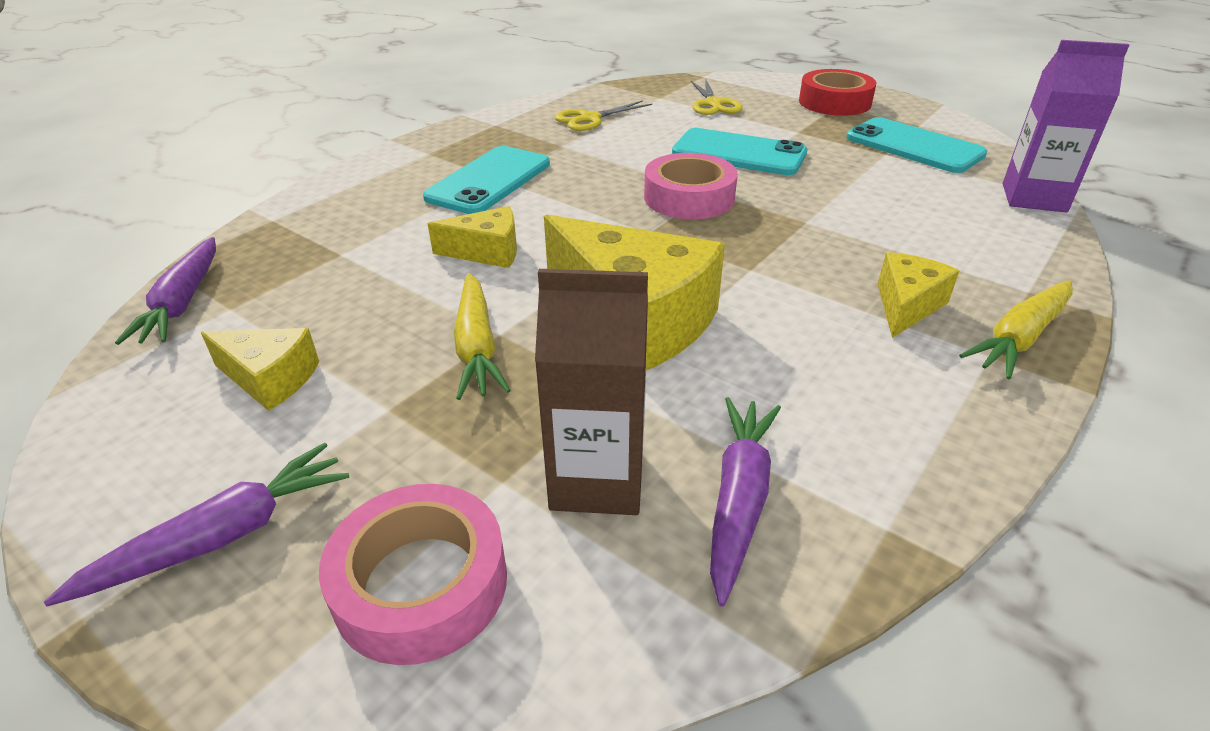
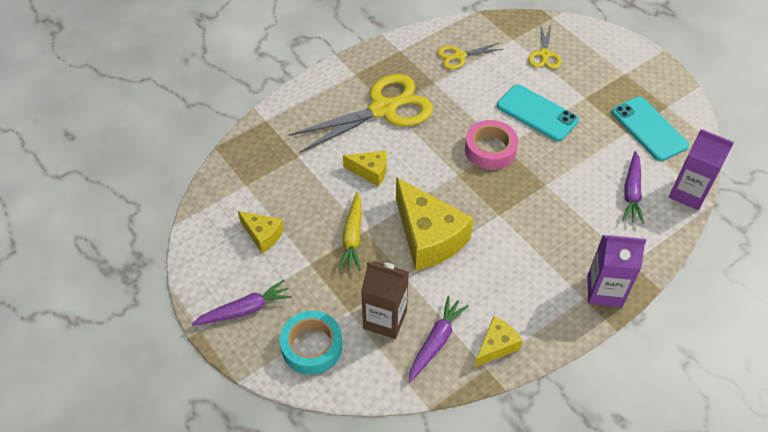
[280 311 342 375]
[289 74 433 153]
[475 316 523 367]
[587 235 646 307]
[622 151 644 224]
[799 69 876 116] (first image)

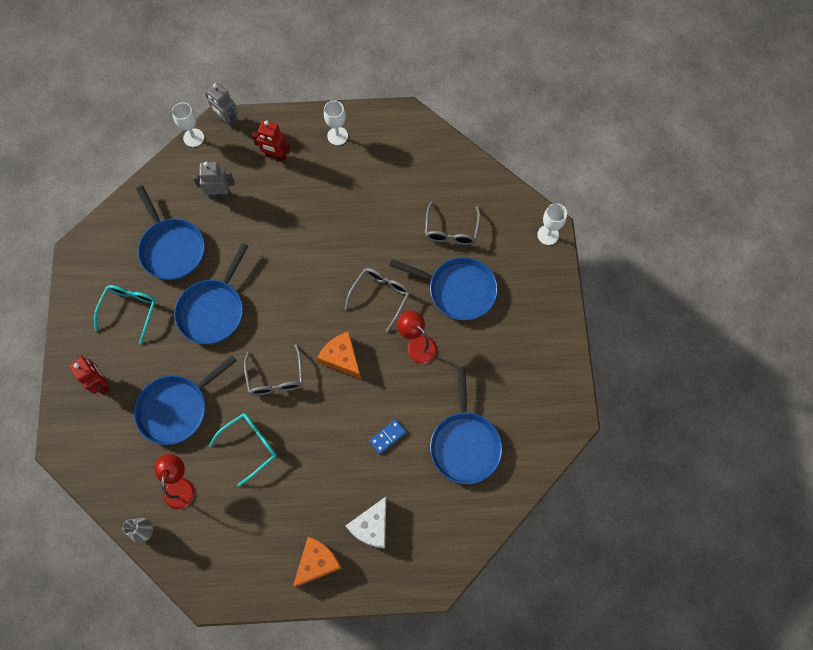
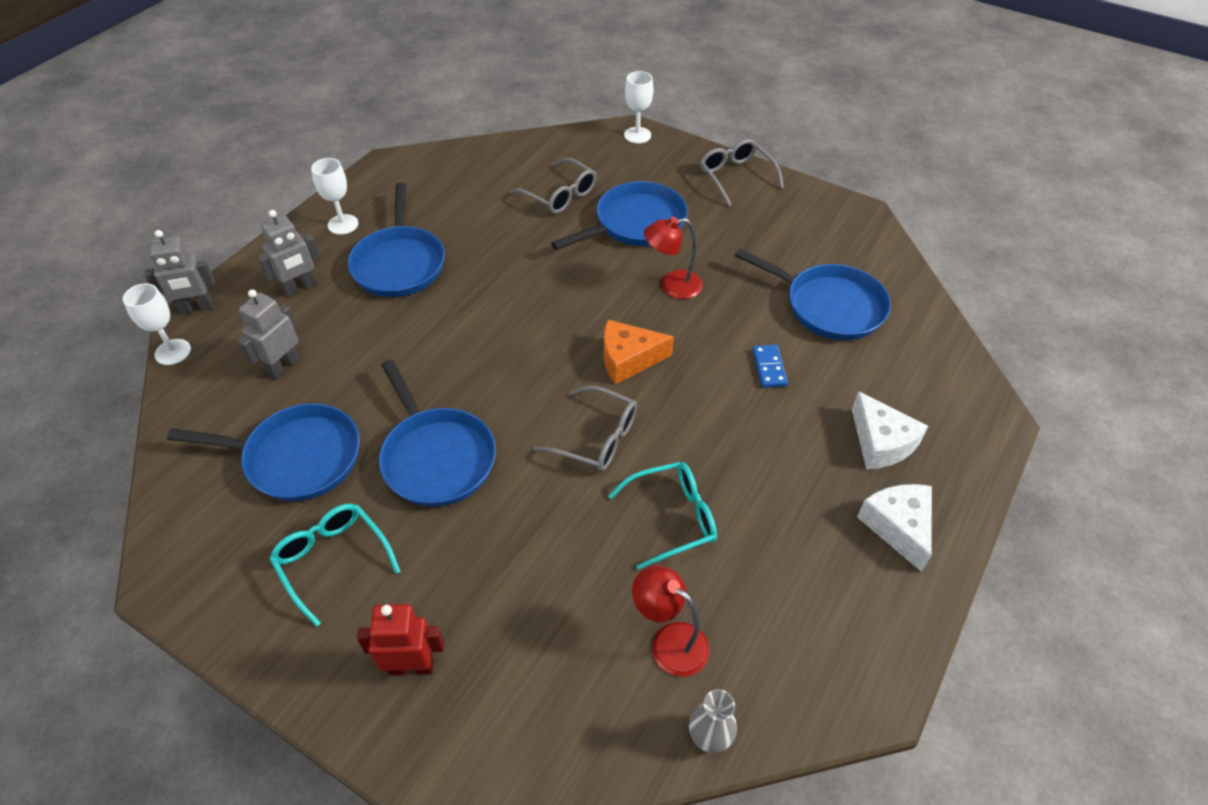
[257 210 320 297]
[348 183 445 297]
[608 462 717 570]
[700 139 784 206]
[857 484 932 572]

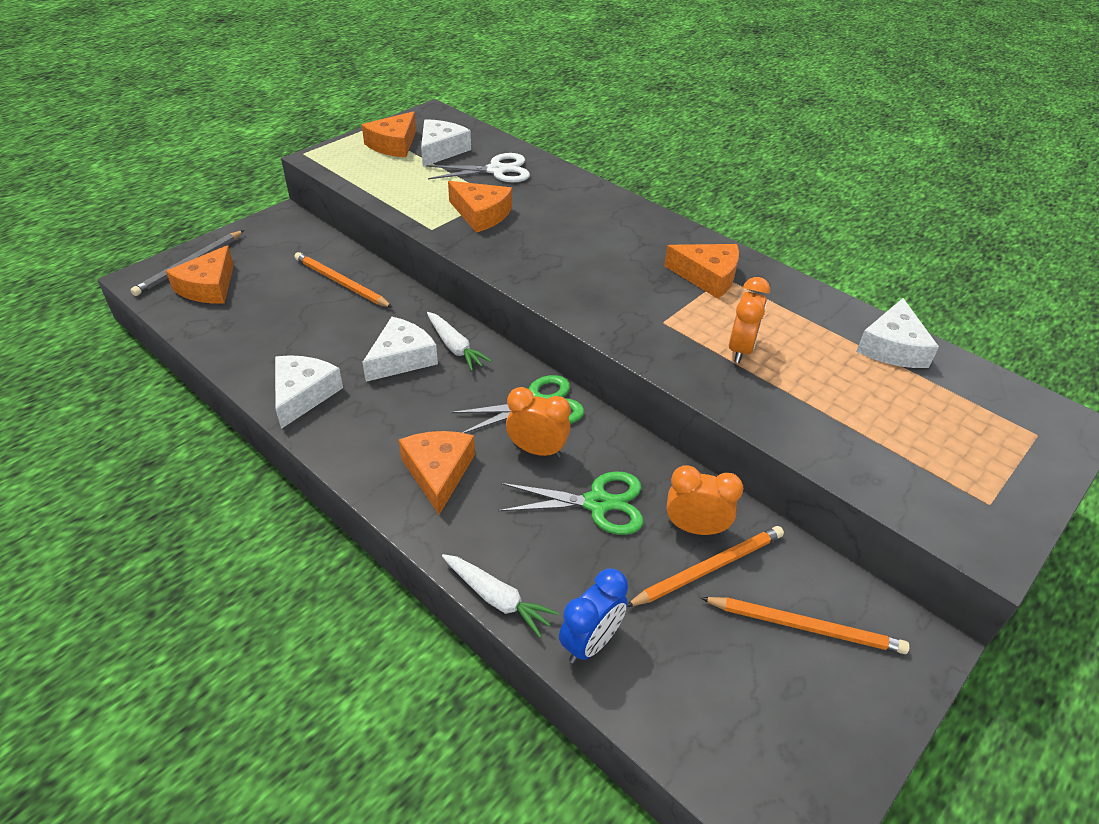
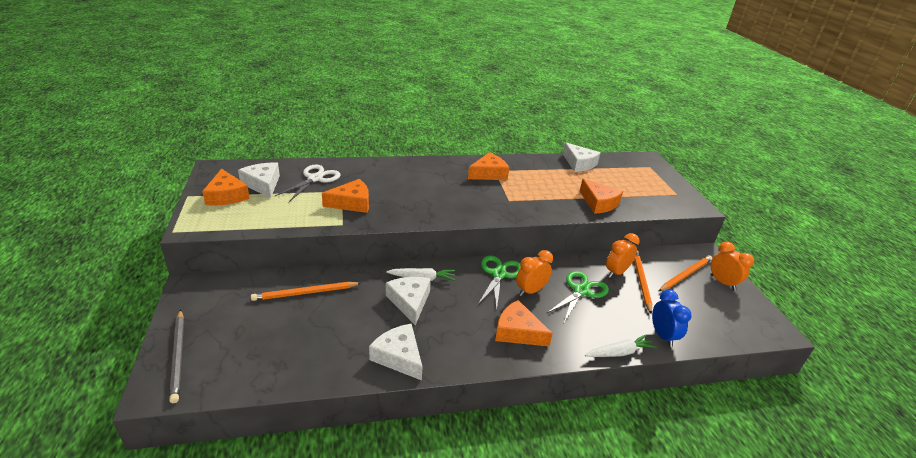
[580 179 623 214]
[710 242 754 290]

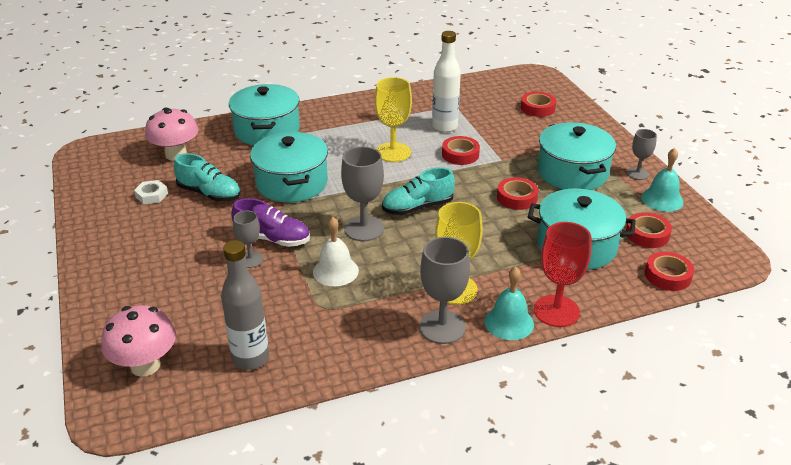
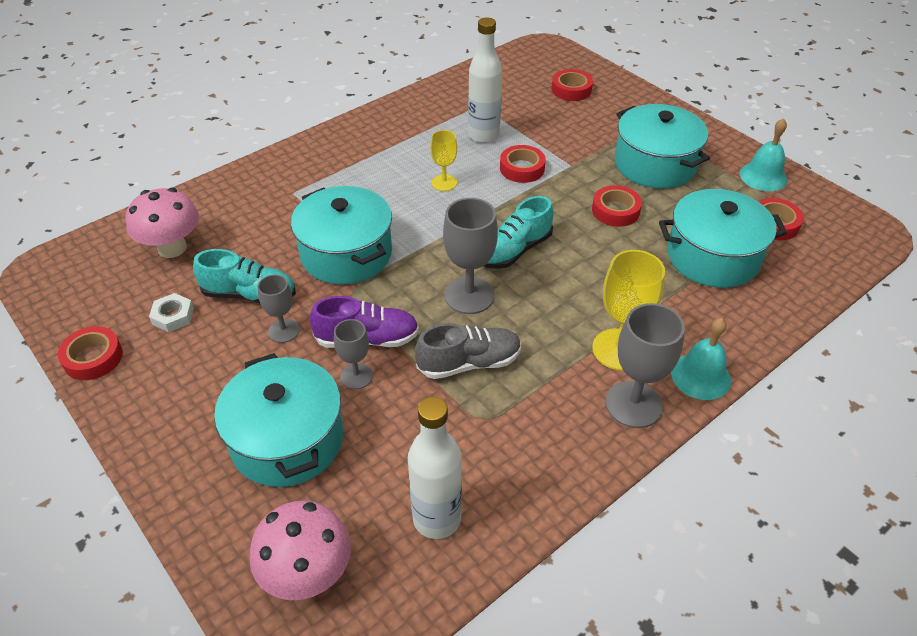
[58 326 123 380]
[214 353 343 487]
[258 274 299 343]
[408 397 462 539]
[415 323 521 379]
[430 130 457 191]
[534 222 592 327] (first image)

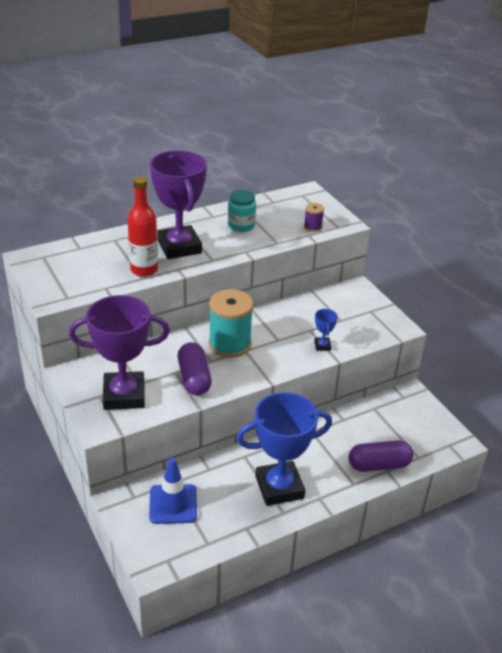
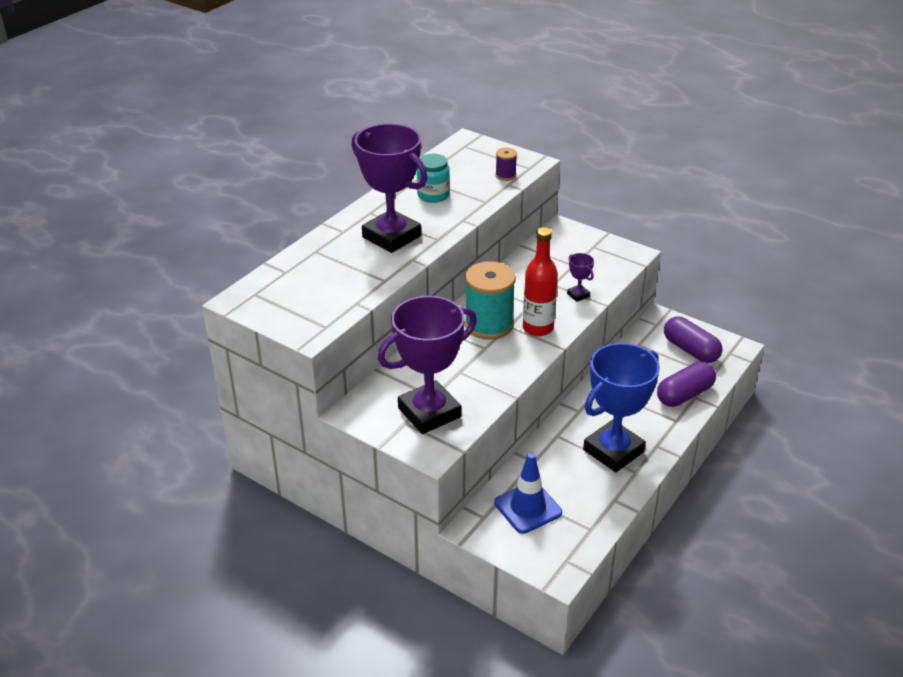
[523 227 558 336]
[567 253 594 302]
[664 317 723 363]

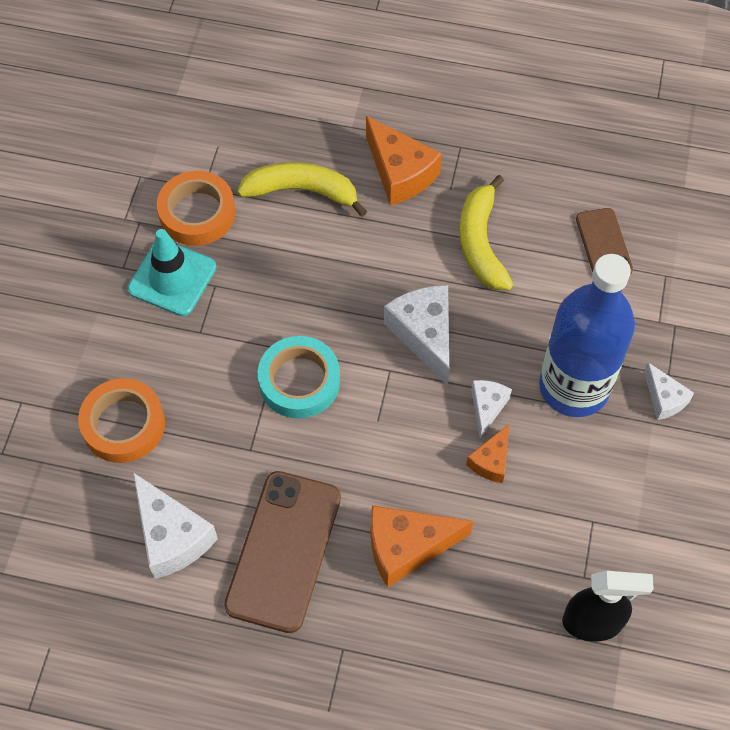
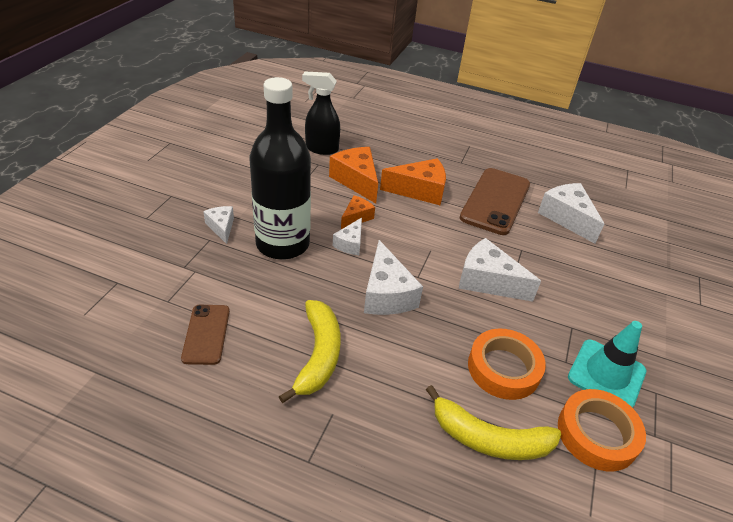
[250 77 311 260]
[329 147 378 203]
[459 238 541 302]
[468 329 546 400]

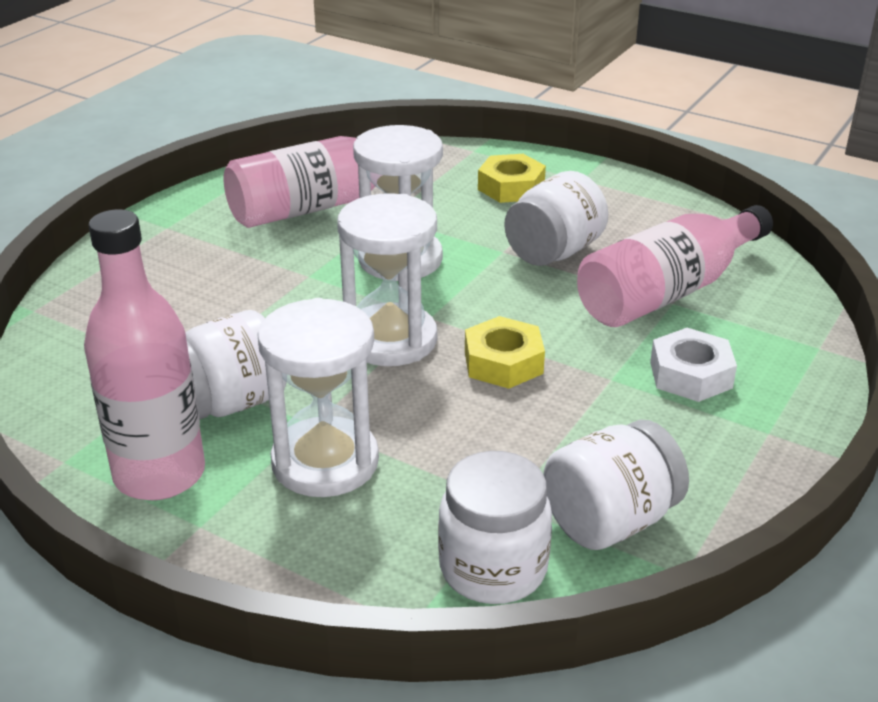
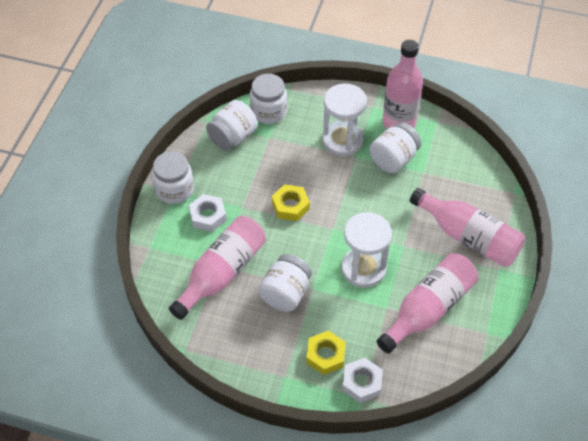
[152 151 194 204]
[342 358 383 403]
[410 188 525 267]
[337 193 437 366] (first image)

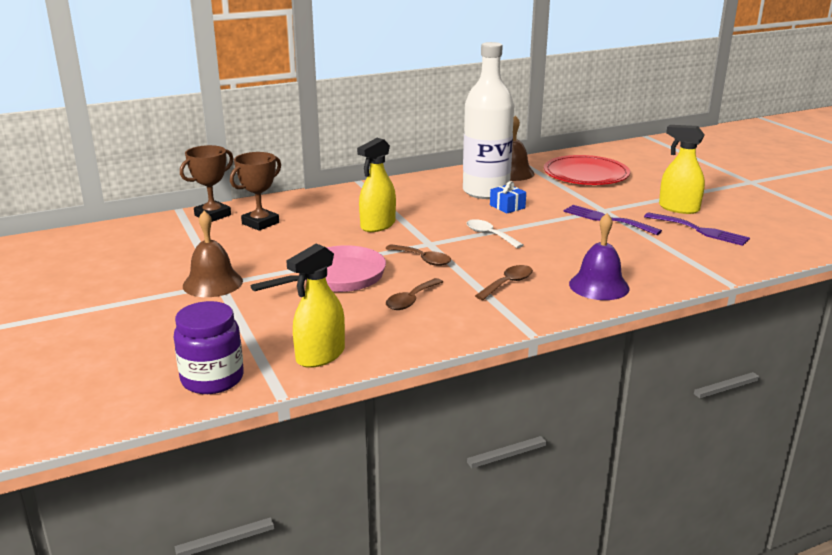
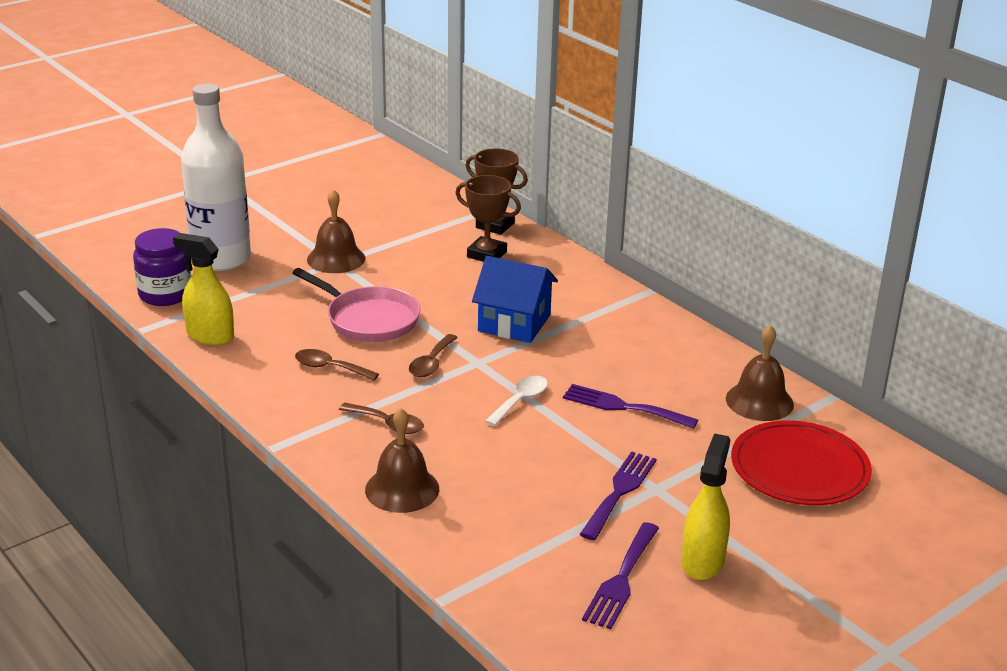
[181 83 251 271]
[365 408 439 513]
[472 256 558 343]
[563 384 698 429]

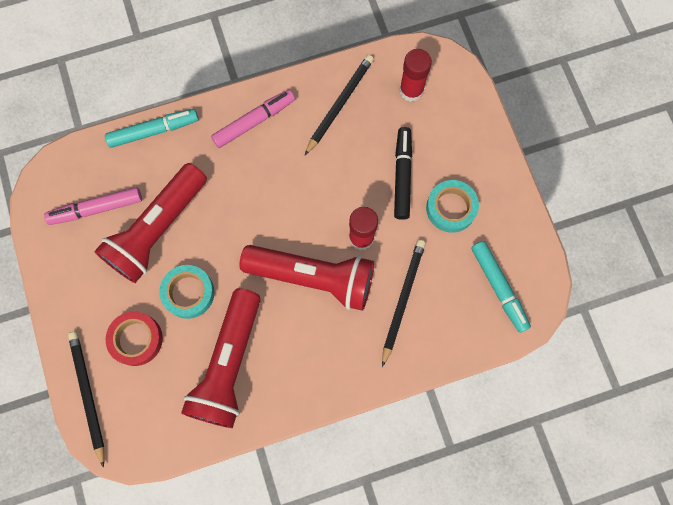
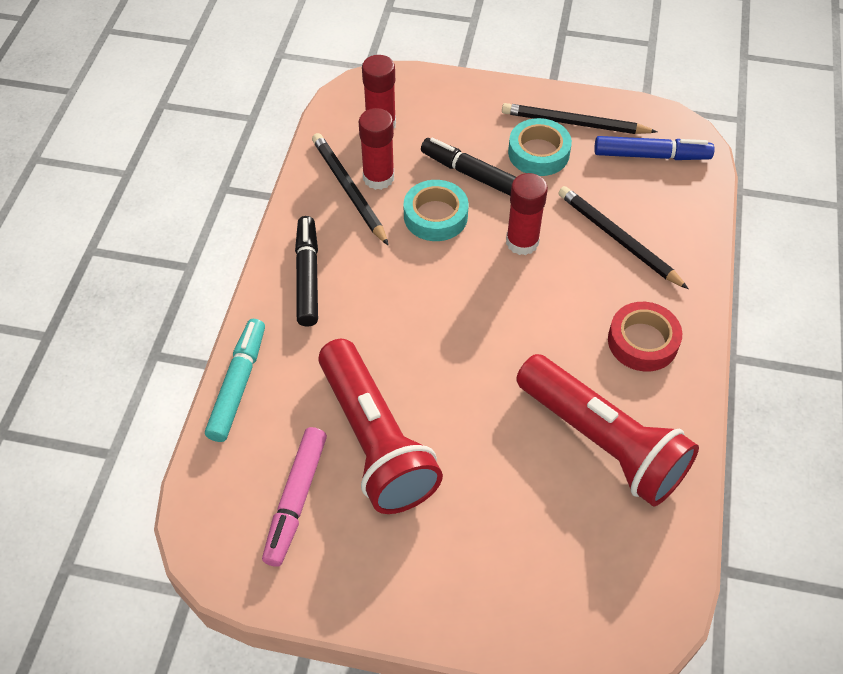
[295 216 318 327]
[359 108 394 190]
[404 180 468 241]
[502 103 657 134]
[594 136 714 160]
[608 302 682 372]
[239 245 374 311] (first image)

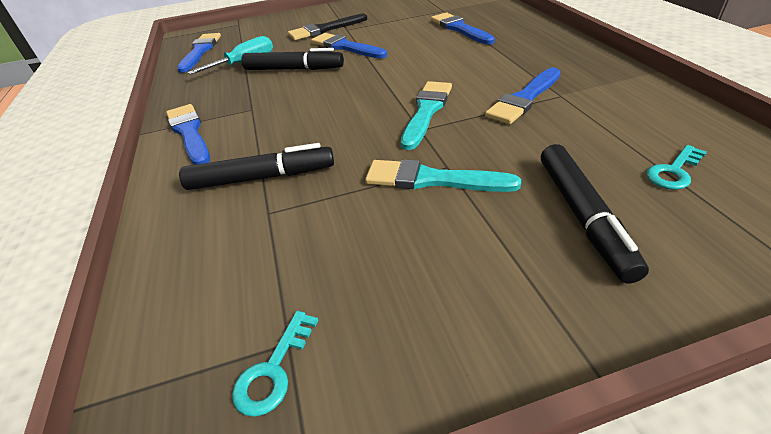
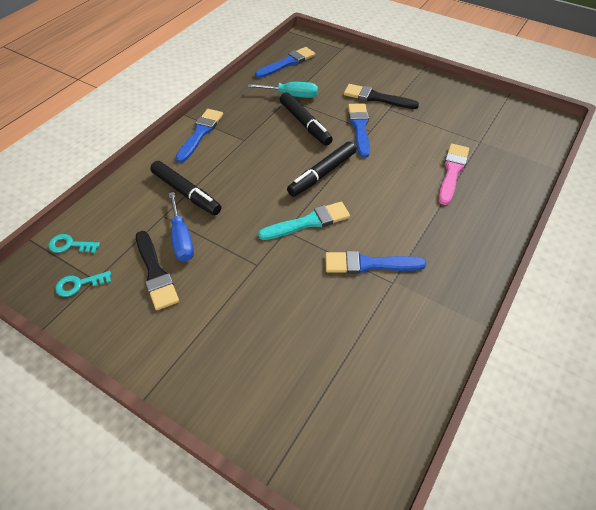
[48 234 100 253]
[136 231 179 310]
[169 192 194 262]
[287 142 356 197]
[439 144 469 205]
[365 159 521 192] (first image)

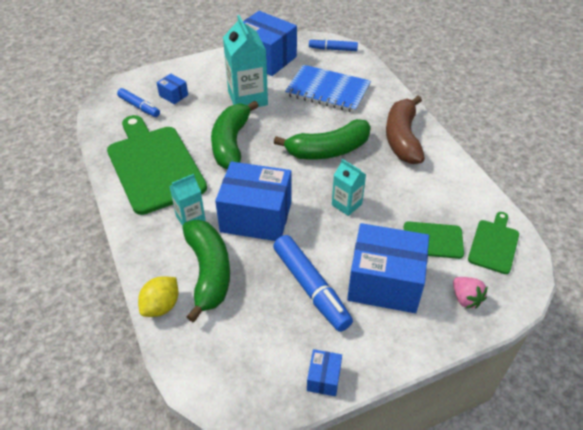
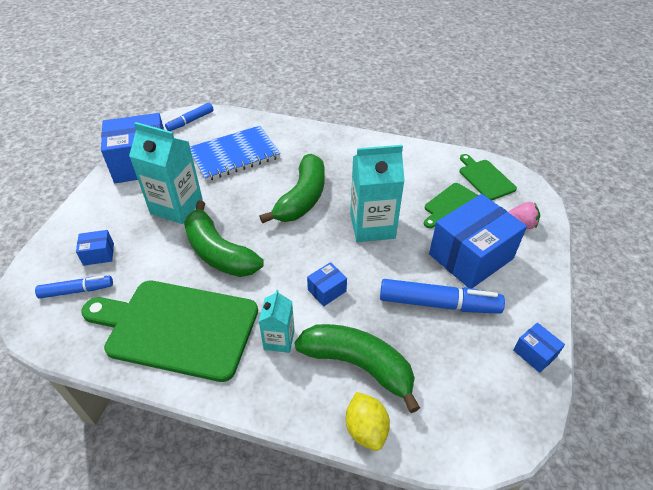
[307 262 347 306]
[350 145 405 242]
[386 96 425 164] (first image)

